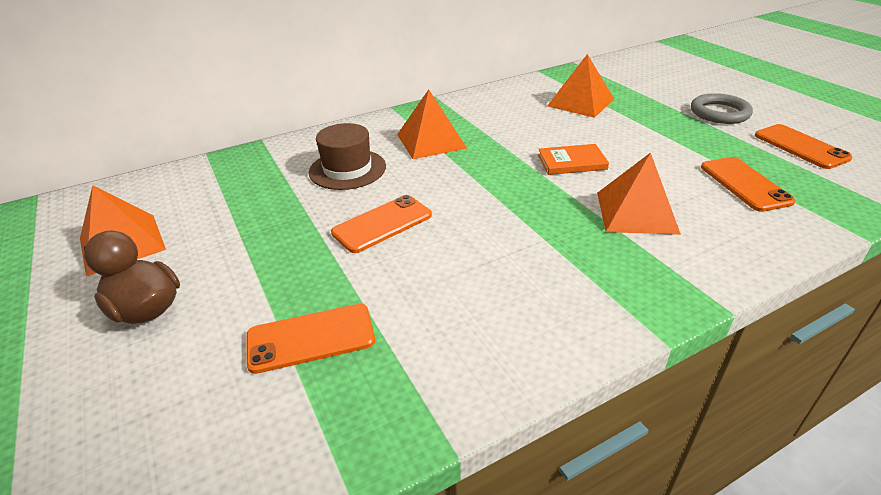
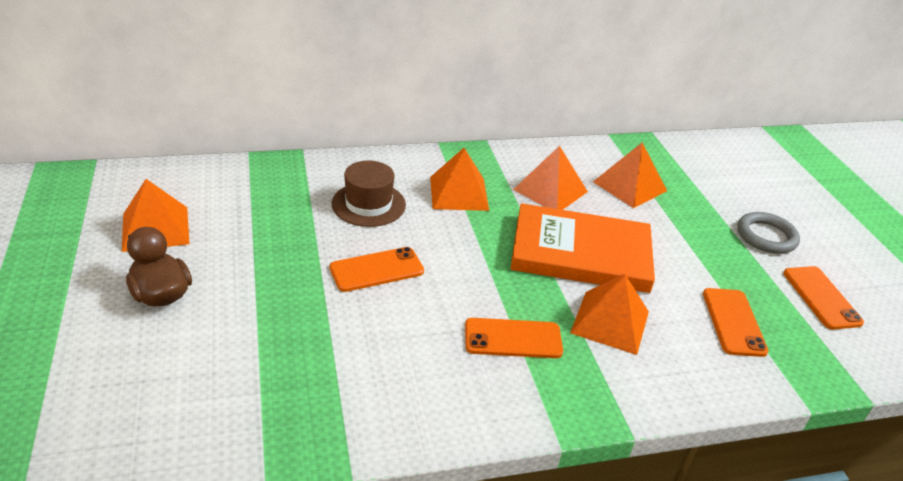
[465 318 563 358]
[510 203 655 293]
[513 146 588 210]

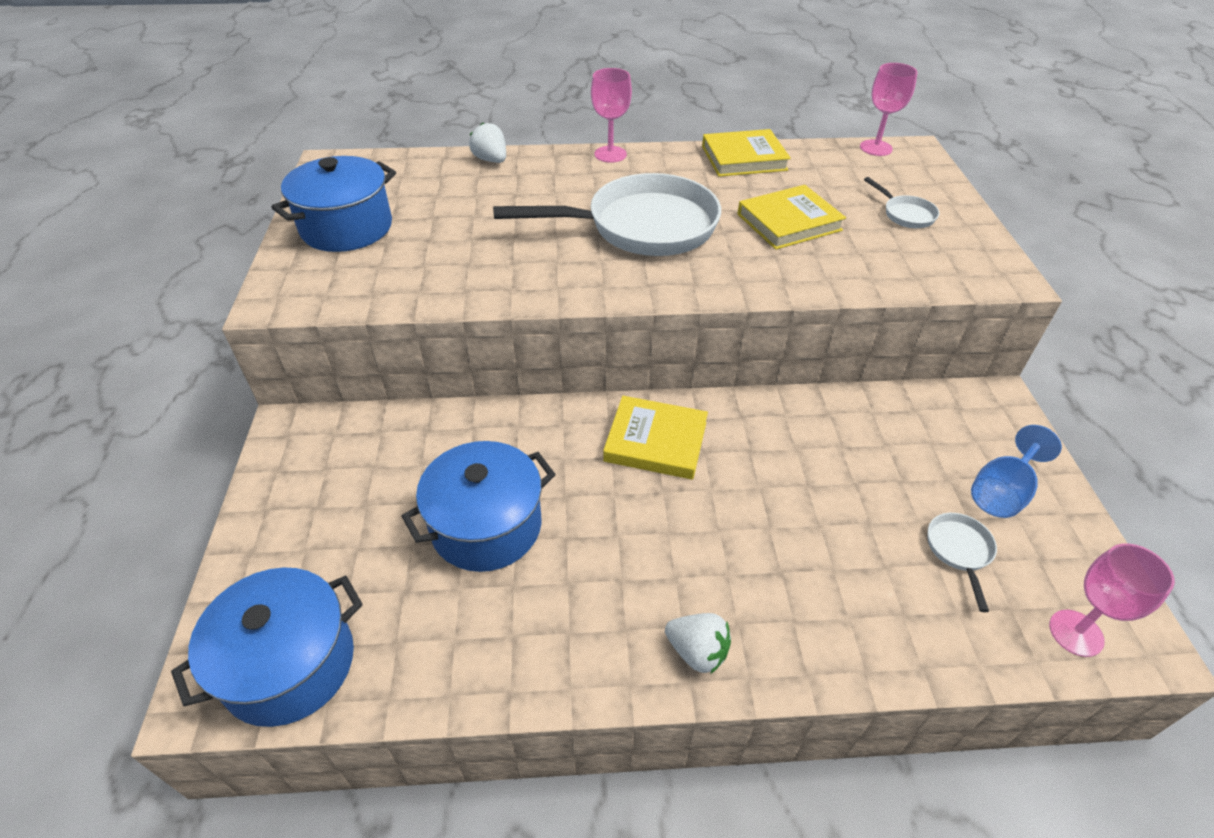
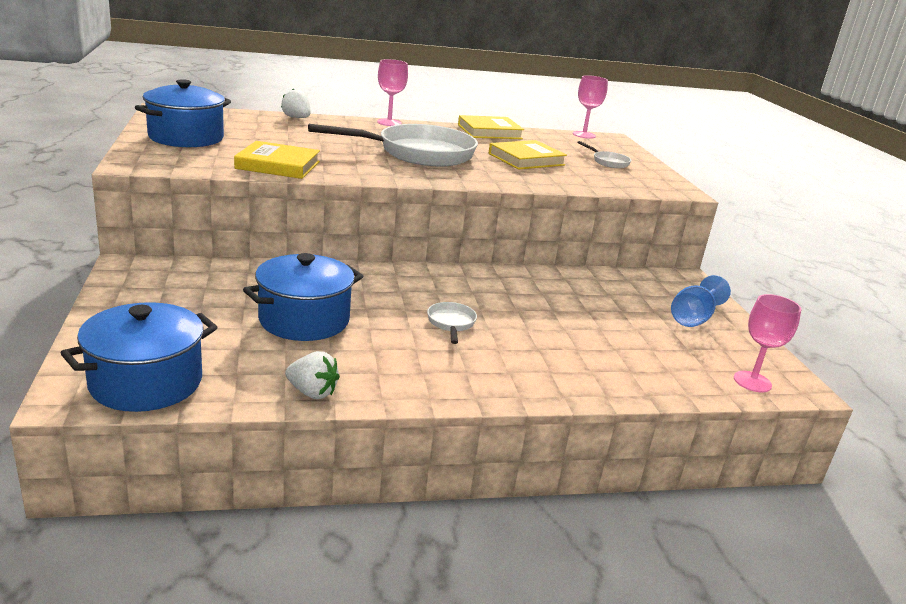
[234 141 320 179]
[285 351 340 399]
[427 302 477 344]

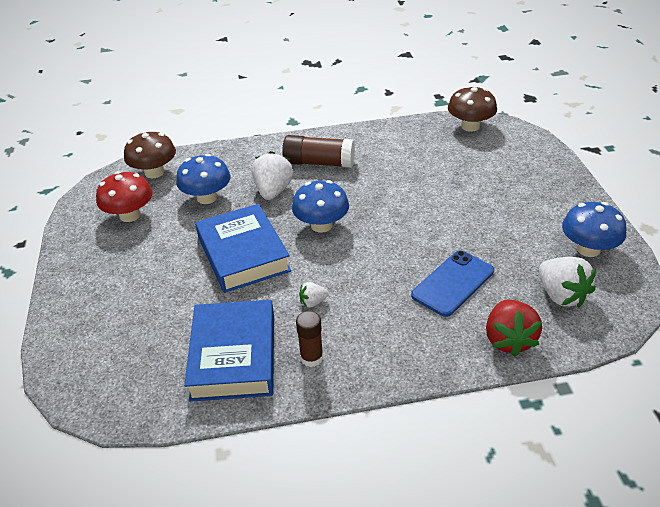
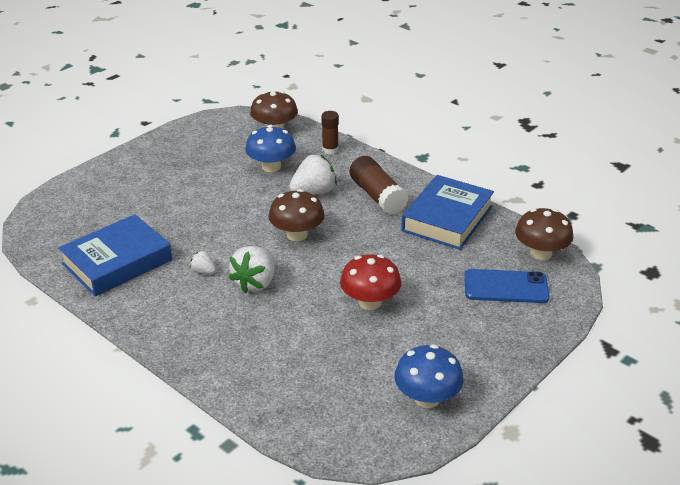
[228 246 275 293]
[268 189 325 241]
[321 111 339 154]
[340 254 401 310]
[401 175 494 250]
[464 269 550 303]
[486 300 542 357] (first image)

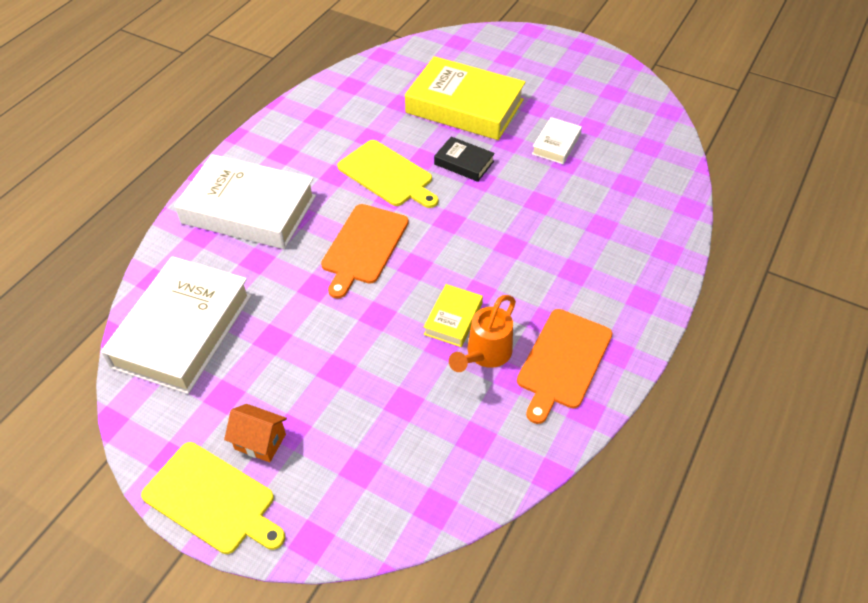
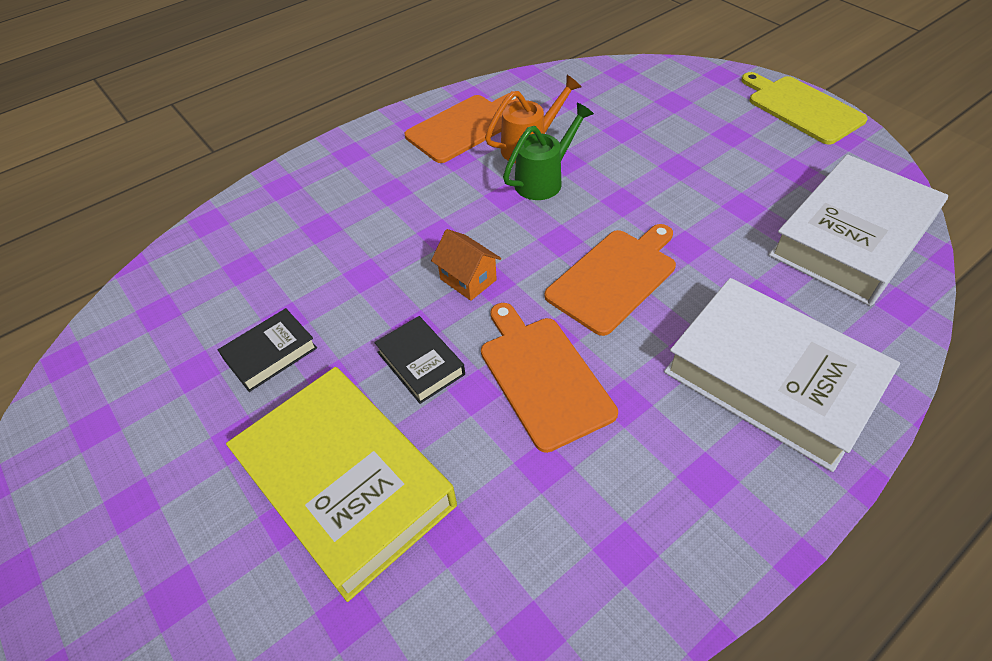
[218 308 317 392]
[431 229 501 301]
[481 303 618 453]
[503 103 594 200]

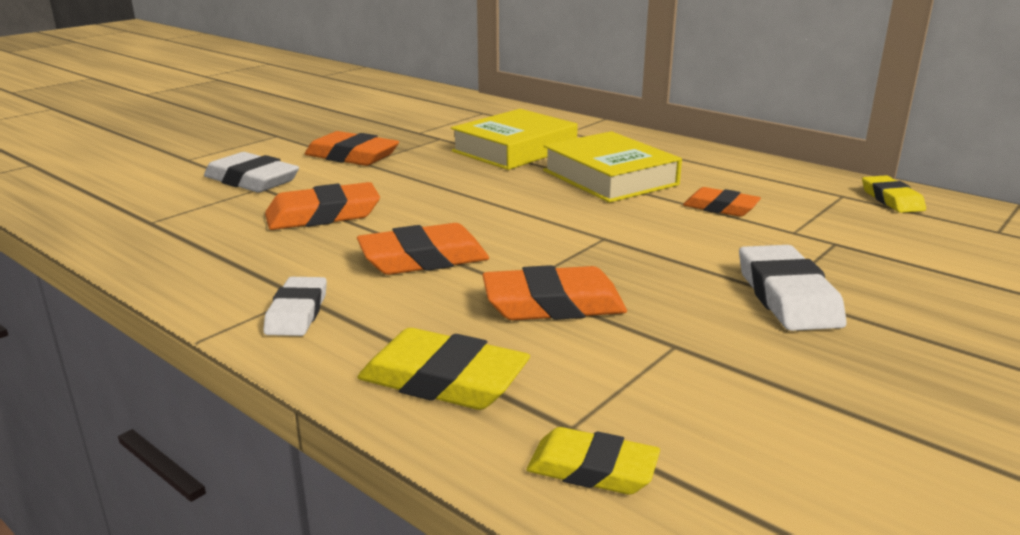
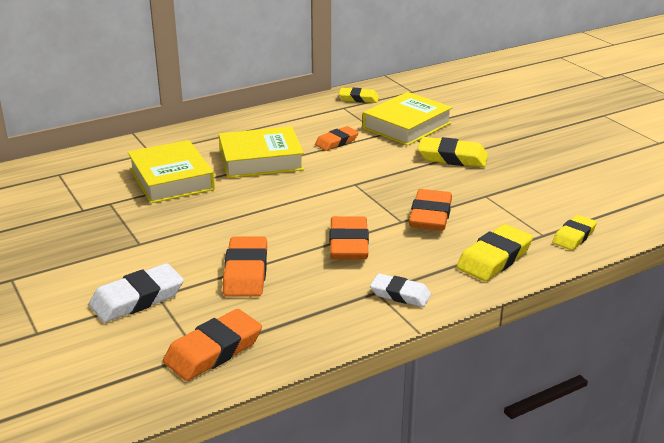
[163 309 262 381]
[363 92 453 146]
[417 137 488 167]

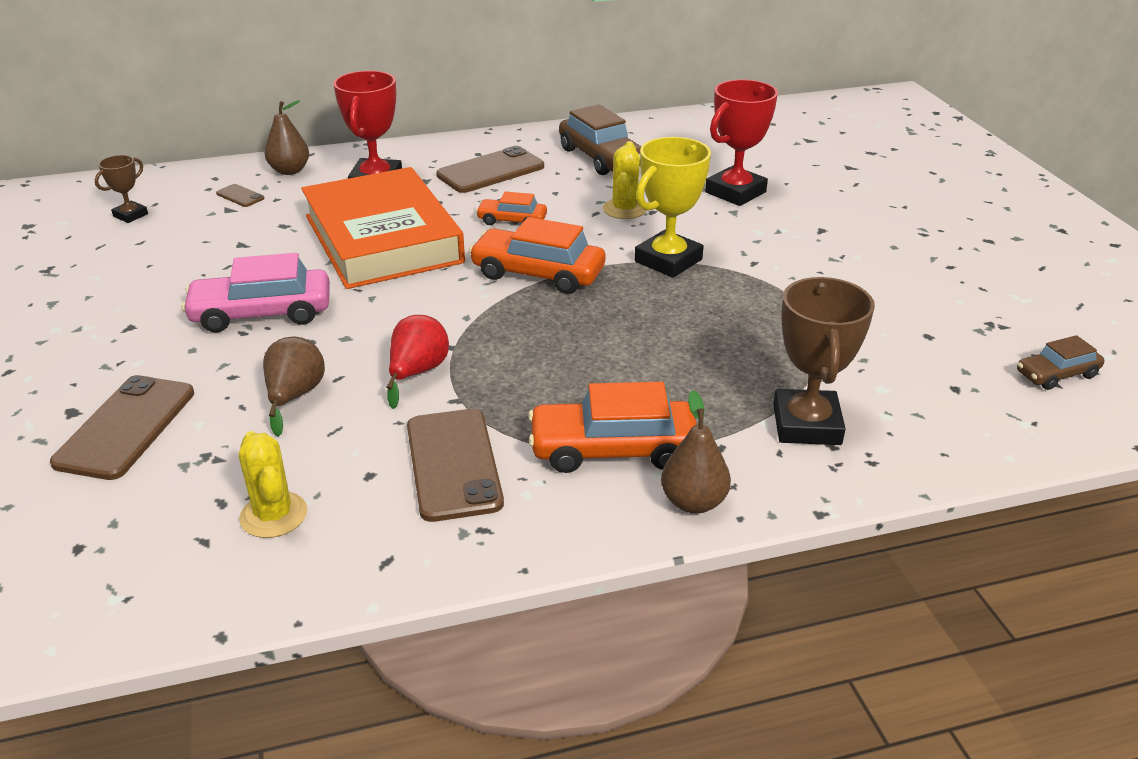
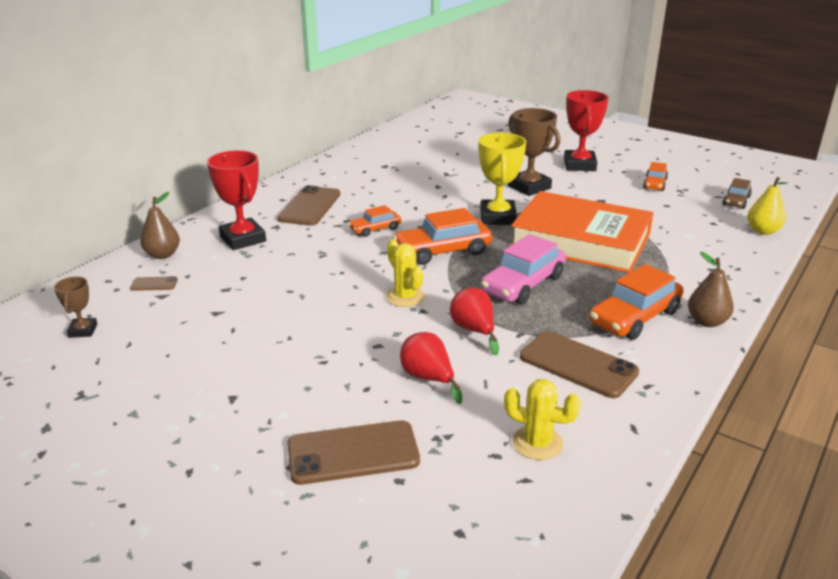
[287 420 420 485]
[386 239 425 307]
[400 332 462 404]
[481 234 566 305]
[508 108 560 196]
[510 191 654 273]
[564 90 609 171]
[643 162 668 191]
[747 177 788 235]
[559 104 642 175] (first image)

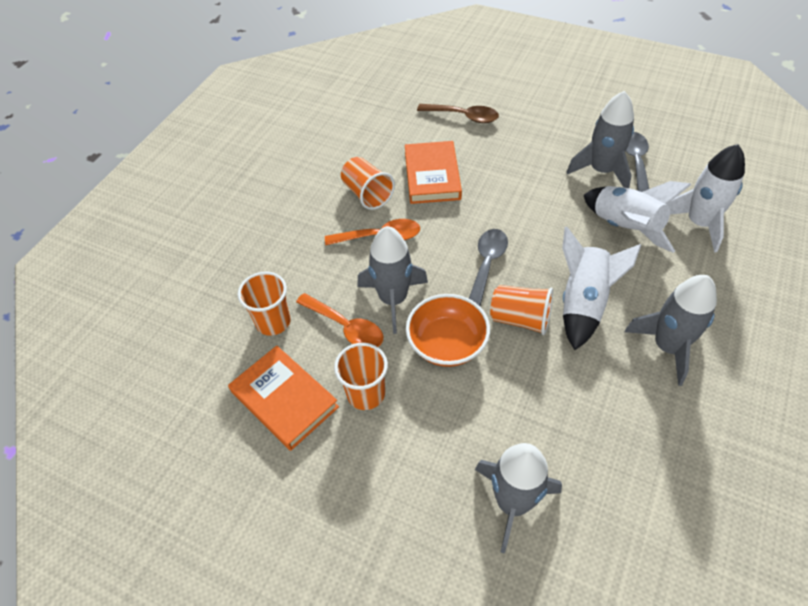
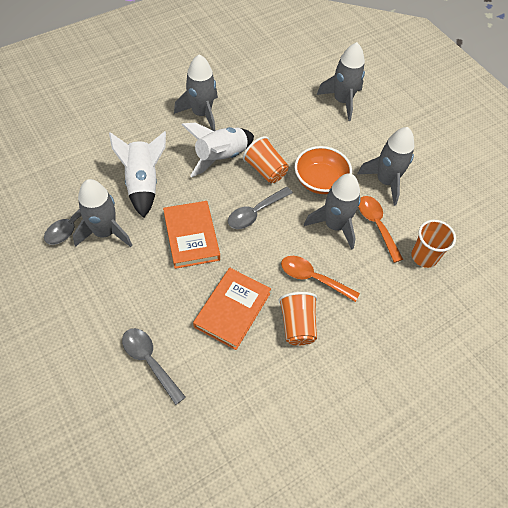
[122 328 186 405]
[163 201 220 269]
[357 127 415 206]
[667 144 745 253] (first image)

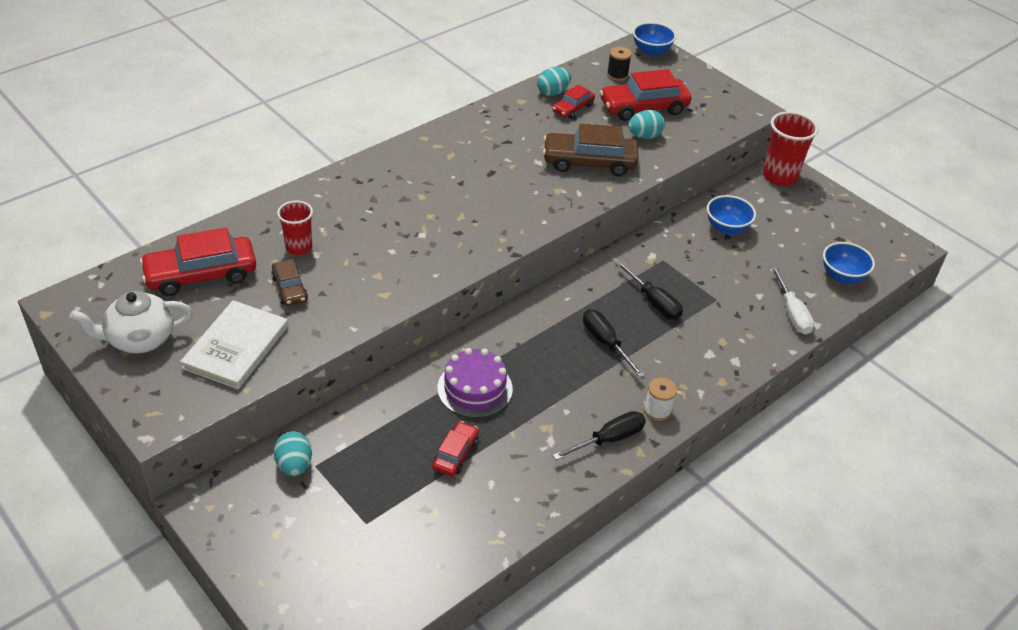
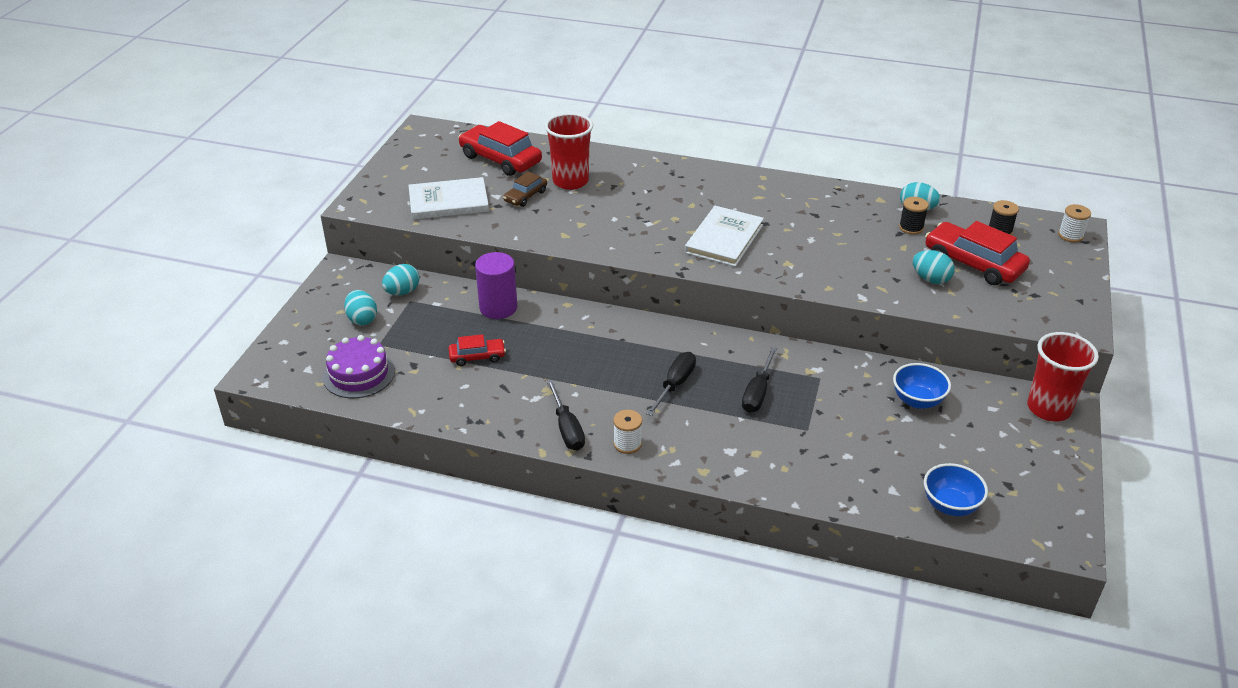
[323 335 395 398]
[344 290 377 325]
[475 252 517 319]
[545 113 593 190]
[547 380 585 451]
[685 206 764 267]
[899 197 929 235]
[1058 204 1091 243]
[70 291 192 353] (first image)
[543 123 639 176] (first image)
[771 266 814 335] (first image)

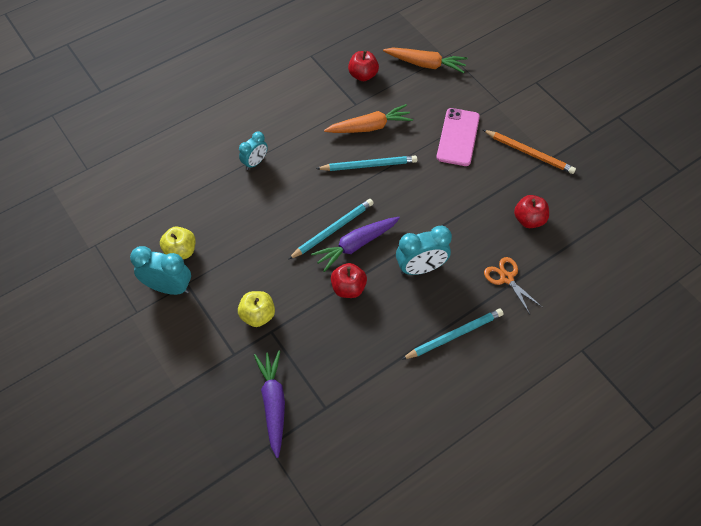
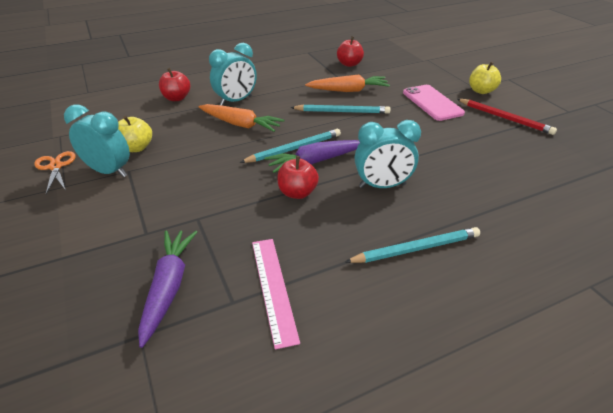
[34 151 76 194]
[159 68 190 101]
[198 104 284 132]
[209 43 257 106]
[252 239 300 349]
[403 85 465 121]
[457 99 557 135]
[469 62 501 94]

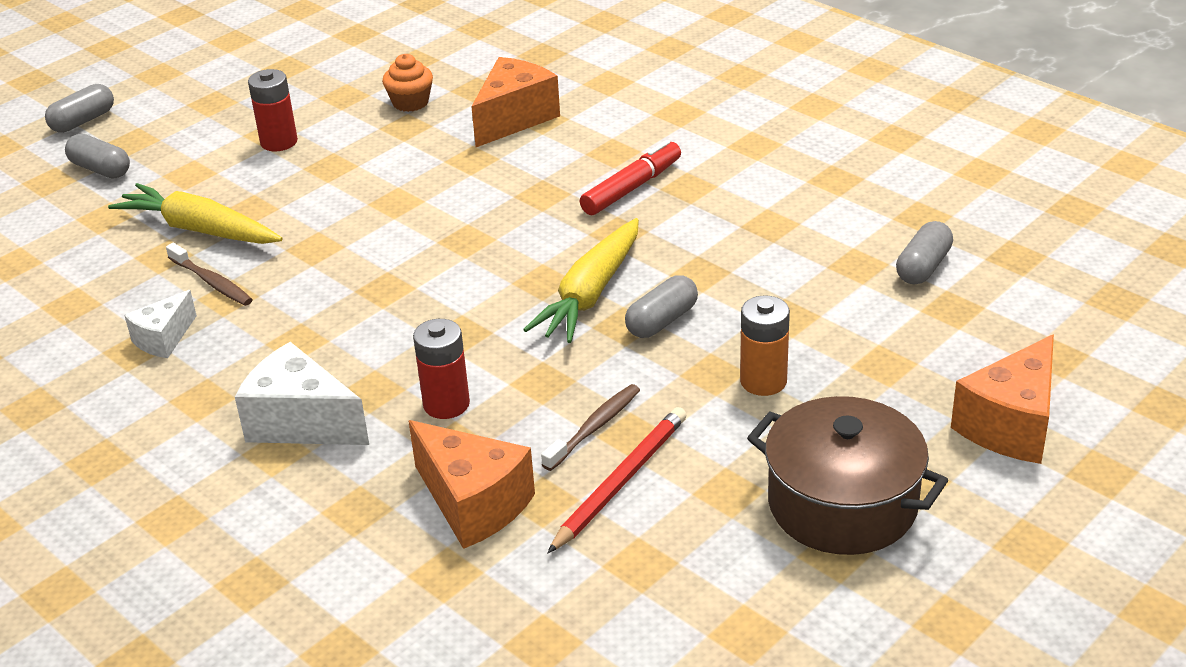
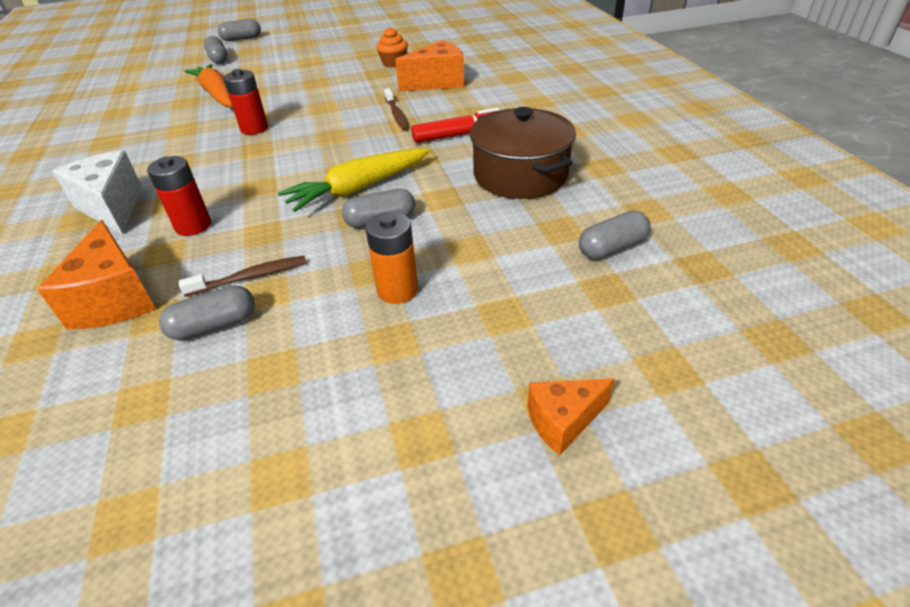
[159 285 255 340]
[185 64 232 107]
[224 69 268 135]
[384 88 409 131]
[470 107 576 199]
[528 378 614 455]
[124 290 197 358] (first image)

